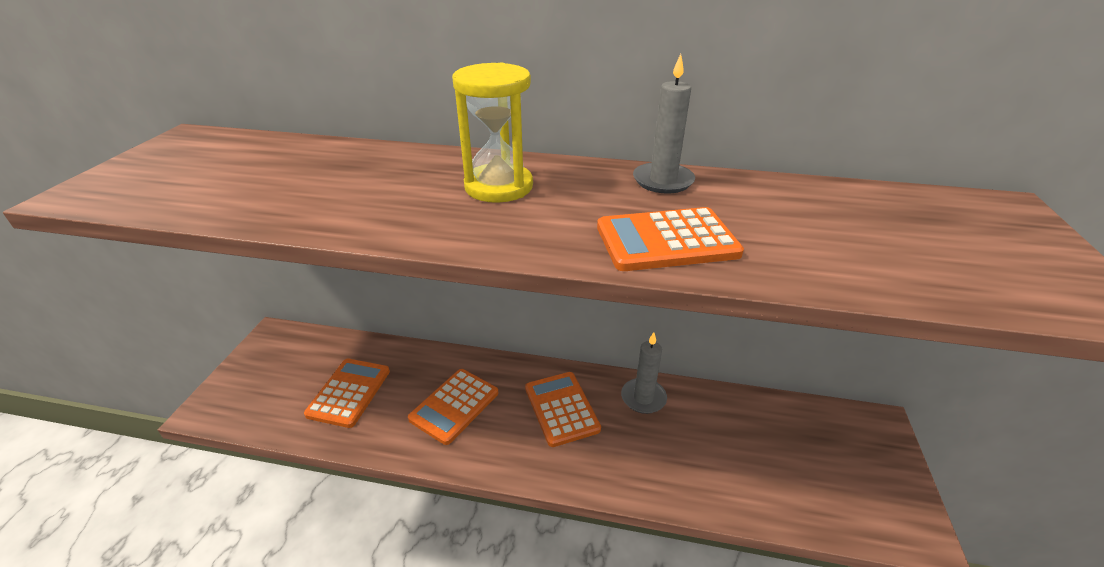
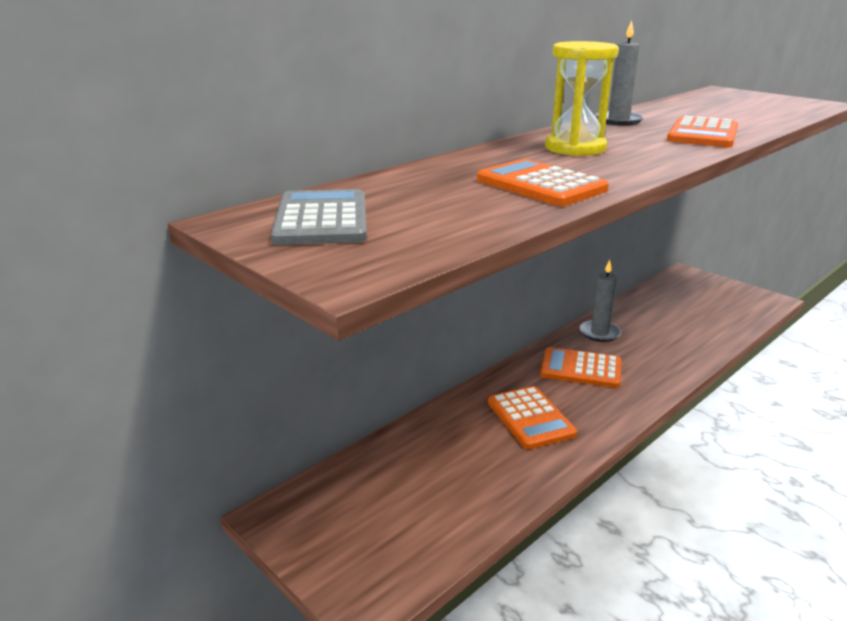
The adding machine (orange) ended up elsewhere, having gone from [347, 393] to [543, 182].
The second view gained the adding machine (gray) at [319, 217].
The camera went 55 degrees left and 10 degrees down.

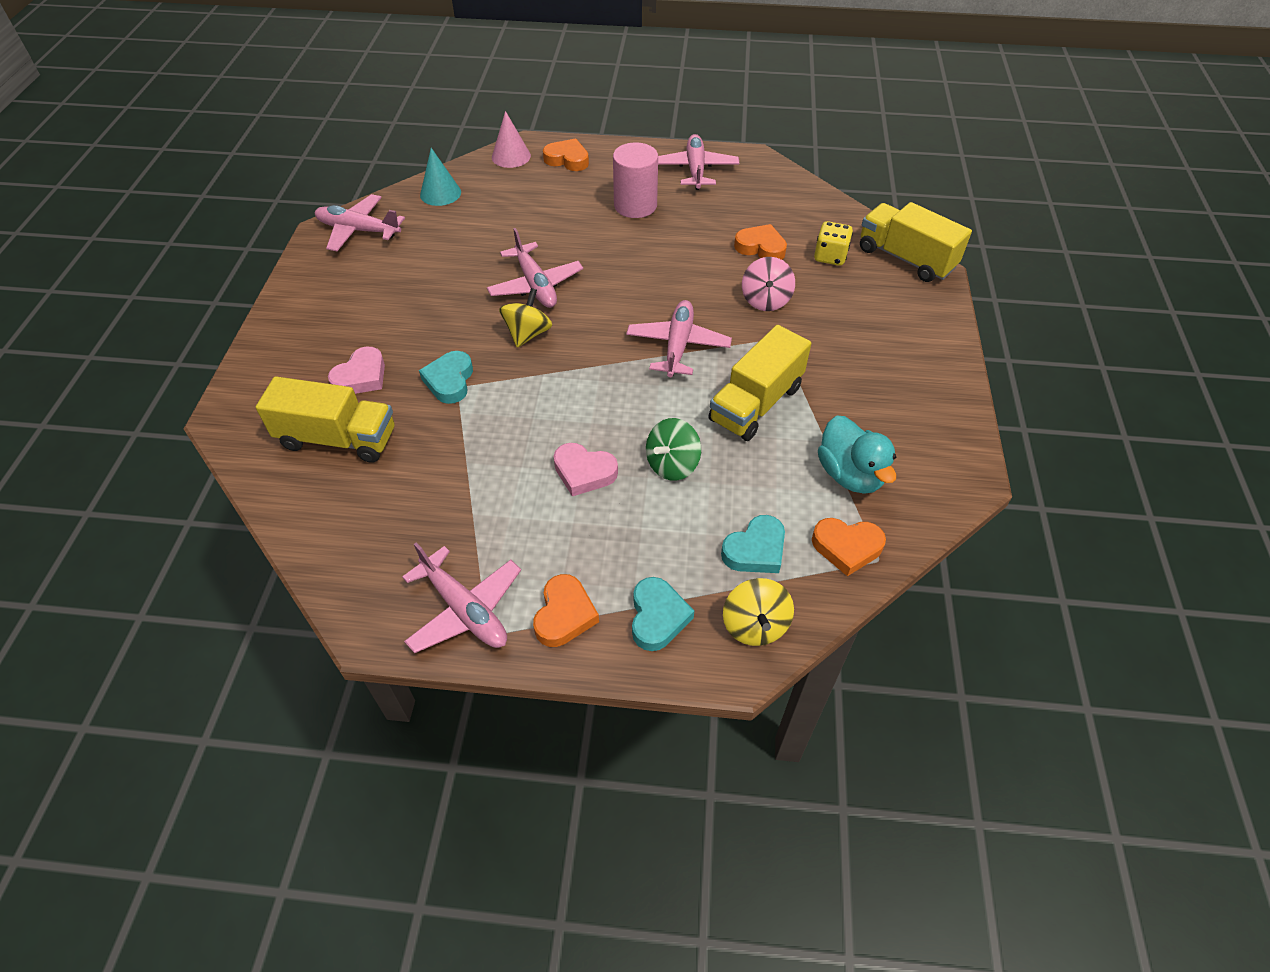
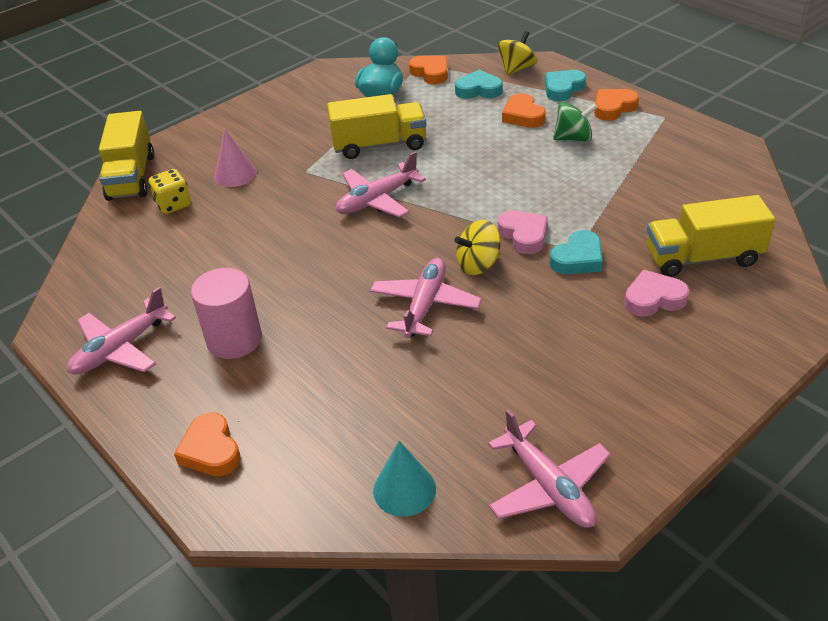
The cone shape (rosy) ended up elsewhere, having gone from [511, 139] to [235, 158].
The heart (orange) ended up elsewhere, having gone from [760, 242] to [524, 110].
The second view lost the toy top (rosy) at [768, 284].
The toy truck (golden) at [325, 419] ended up facing another way, 60 degrees counterclockwise from before.
The toy top (green) ended up elsewhere, having gone from [673, 449] to [575, 122].
The heart (rosy) ended up elsewhere, having gone from [586, 469] to [523, 232].
The second view lost the plane (rosy) at [461, 598].
The camera went 135 degrees left and 10 degrees down.

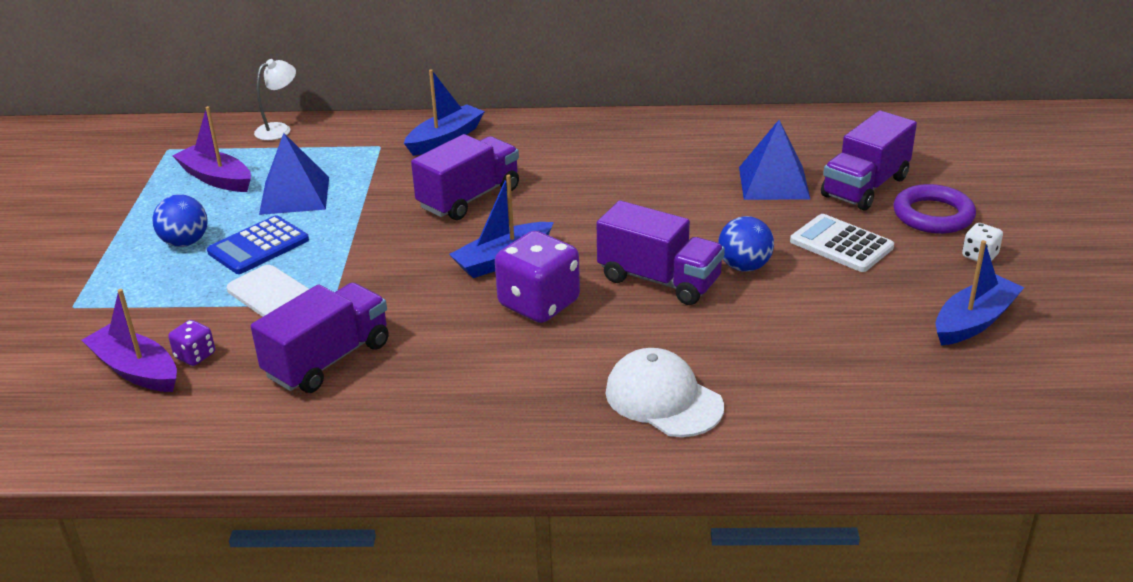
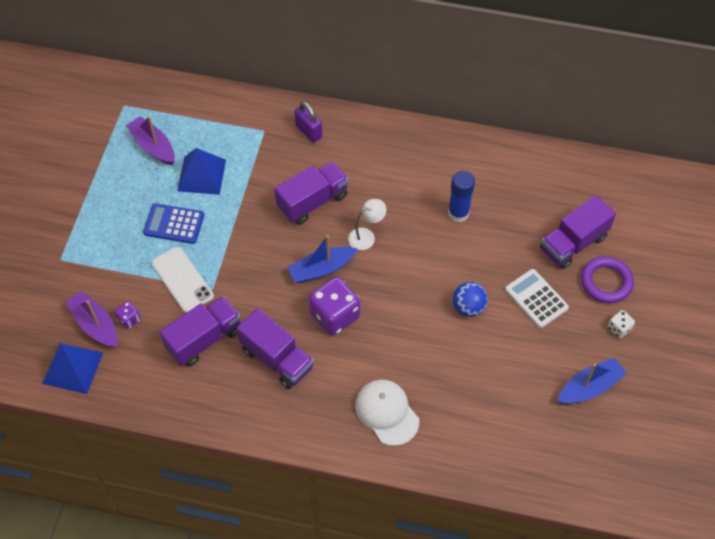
The reading lamp (pure white) ended up elsewhere, having gone from [275, 99] to [367, 224].
Where the boat (cobalt) stood at [444, 112], the lock (royal purple) came to stand at [308, 122].
The pyramid shape (cobalt) ended up elsewhere, having gone from [775, 160] to [73, 368].
The second view lost the ball (cobalt) at [179, 220].
The toy truck (royal purple) ended up elsewhere, having gone from [661, 253] to [275, 348].
The adding machine (cobalt) at [258, 244] ended up facing another way, 45 degrees clockwise from before.
The second view gained the stick of glue (cobalt) at [461, 196].
The camera went 10 degrees right and 25 degrees up.

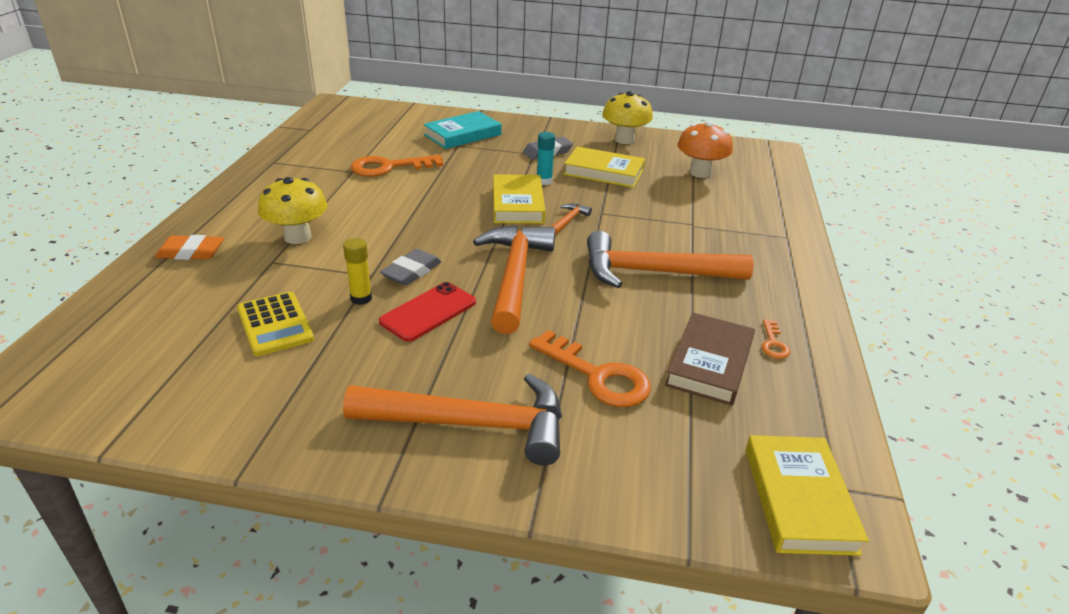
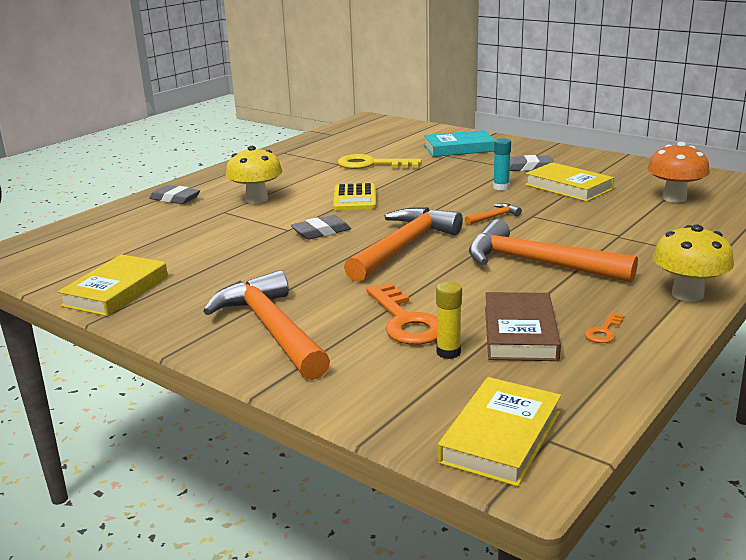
The toadstool (golden) ended up elsewhere, having gone from [627, 117] to [693, 263].
What was the door key (orange) at [397, 166] turned into the door key (golden) at [380, 161].
The hardcover (golden) ended up elsewhere, having gone from [519, 199] to [113, 285].
What was the gum eraser (orange) at [189, 247] turned into the gum eraser (gray) at [174, 194].
The stick of glue (golden) ended up elsewhere, having gone from [357, 271] to [449, 320].
The second view lost the smartphone (scarlet) at [427, 312].
The adding machine (golden) ended up elsewhere, having gone from [275, 324] to [354, 196].
The hardcover (brown) at [710, 359] ended up facing another way, 45 degrees counterclockwise from before.
The hammer (orange) at [452, 419] ended up facing another way, 150 degrees counterclockwise from before.
The camera went 30 degrees right and 10 degrees down.

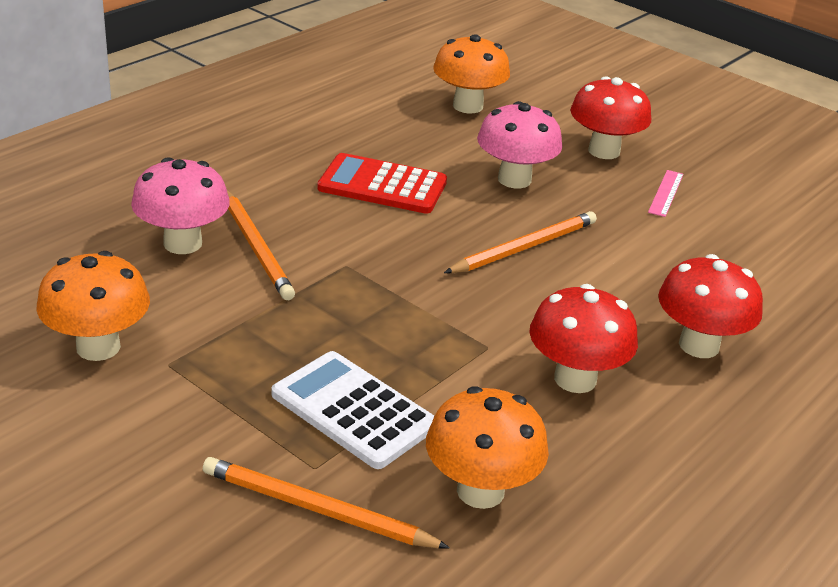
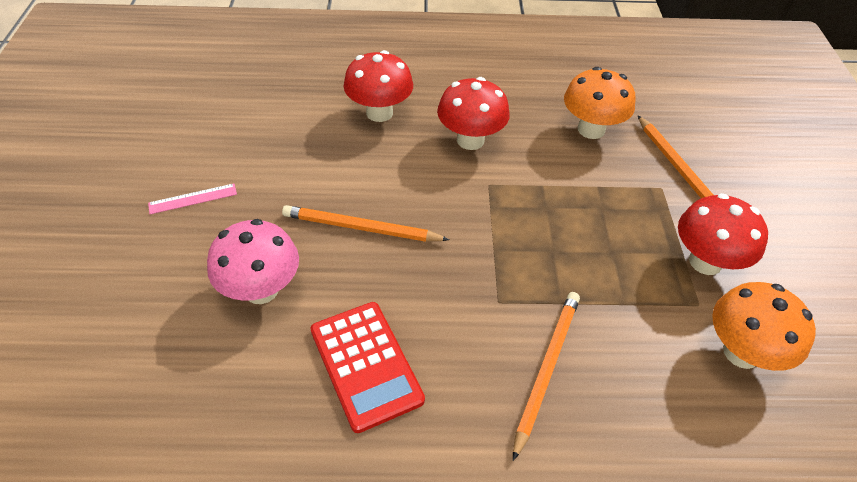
The second view lost the toadstool (orange) at [471, 73].
The toadstool (scarlet) ended up elsewhere, having gone from [611, 117] to [723, 234].
The second view lost the toadstool (rosy) at [180, 205].
The second view lost the adding machine (pure white) at [353, 410].
The camera went 130 degrees left and 15 degrees up.

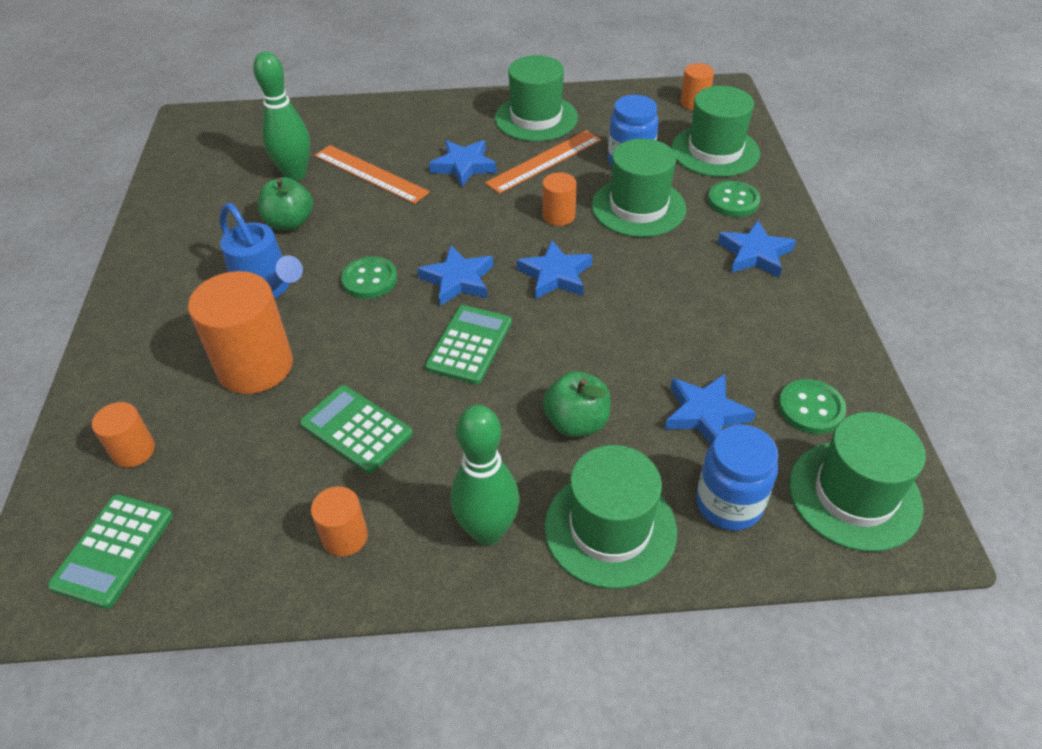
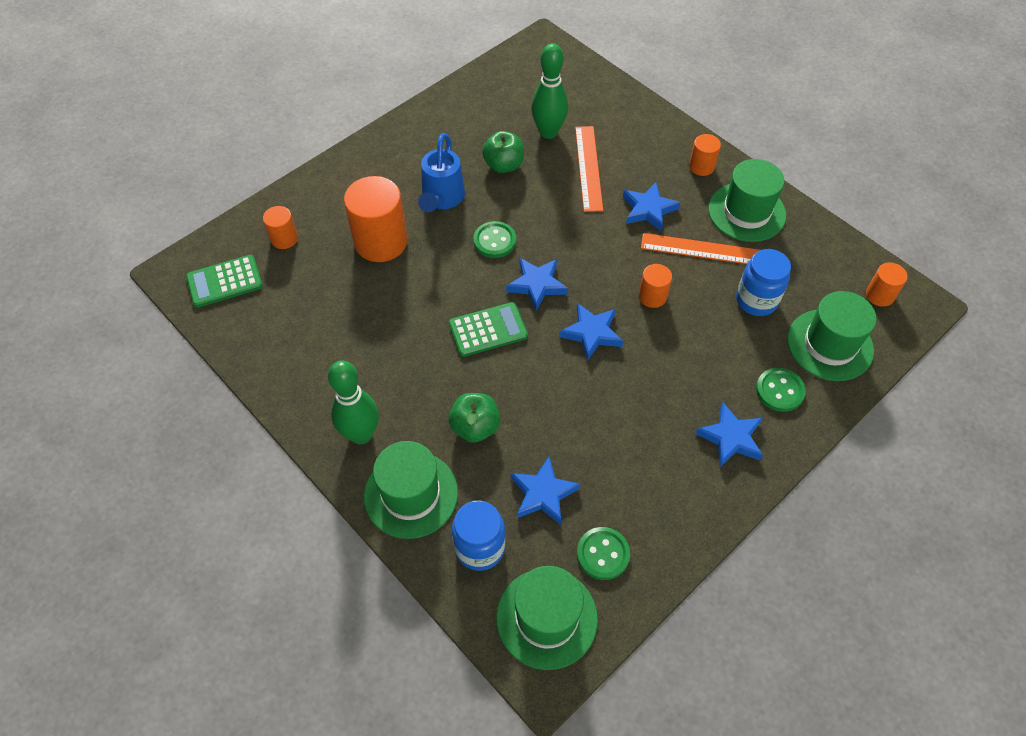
The second view lost the hat (green) at [639, 188].
The second view lost the adding machine (green) at [356, 429].
The solid cylinder (orange) ended up elsewhere, having gone from [339, 521] to [705, 155].
The camera went 50 degrees right and 10 degrees up.

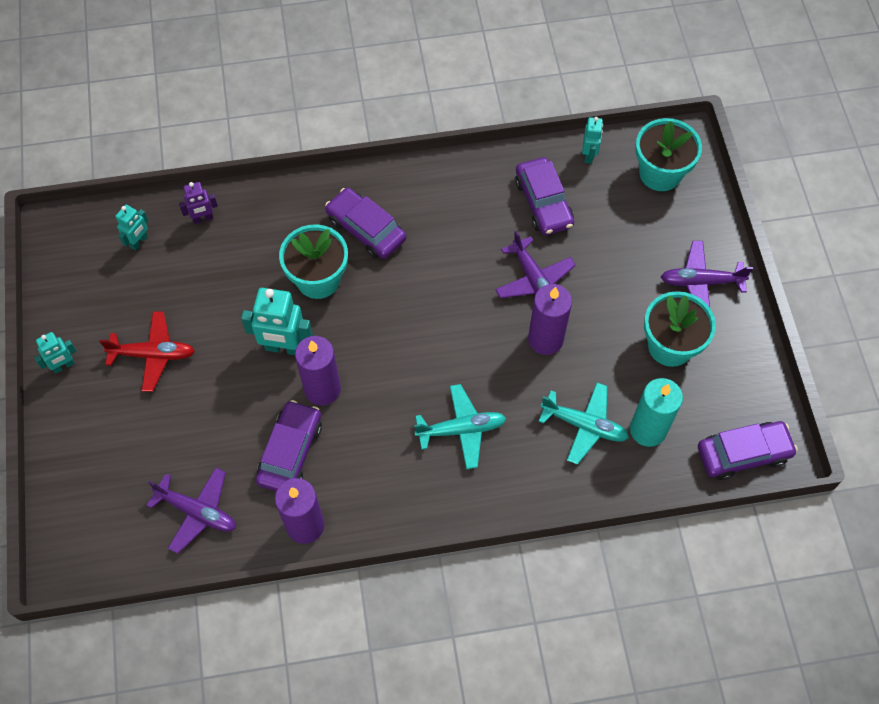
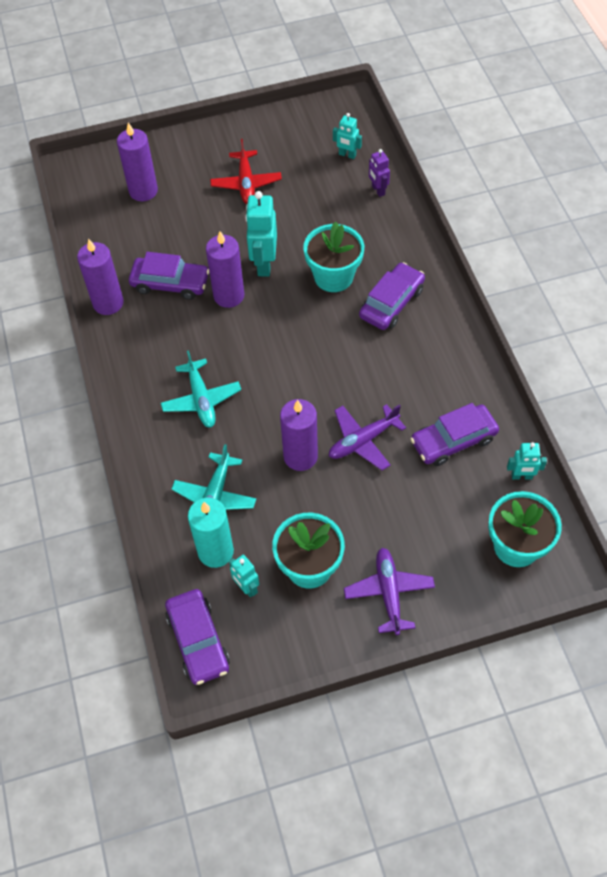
The robot (teal) ended up elsewhere, having gone from [56, 352] to [244, 576].
The second view lost the plane (royal purple) at [191, 511].
The second view gained the pillar candle (royal purple) at [137, 162].
The camera went 85 degrees right and 5 degrees down.

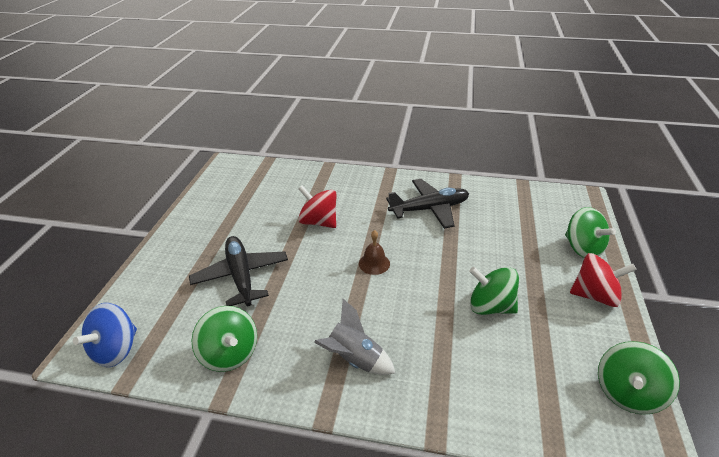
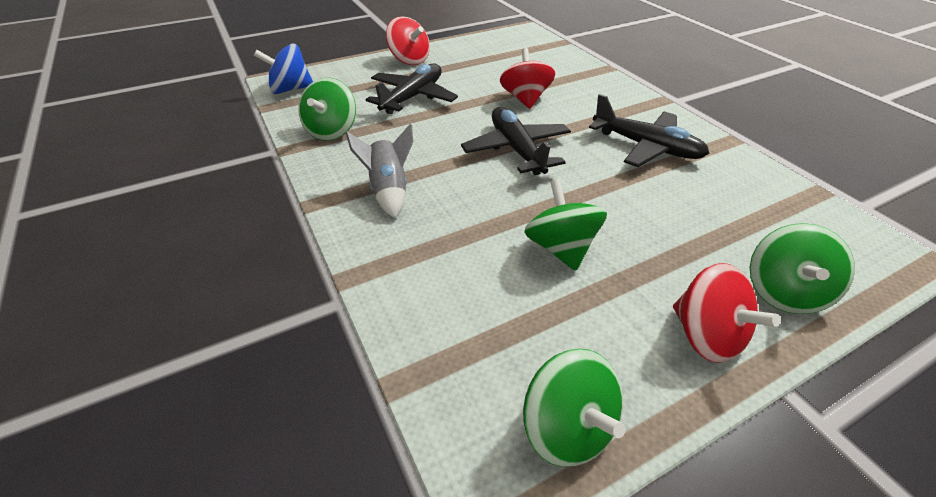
Where the school bell (brown) stood at [374, 252], the plane (jet-black) came to stand at [516, 141].
The toy top (green) at [639, 377] ended up facing another way, 120 degrees counterclockwise from before.
The second view gained the toy top (scarlet) at [408, 40].
The camera went 50 degrees right and 5 degrees up.

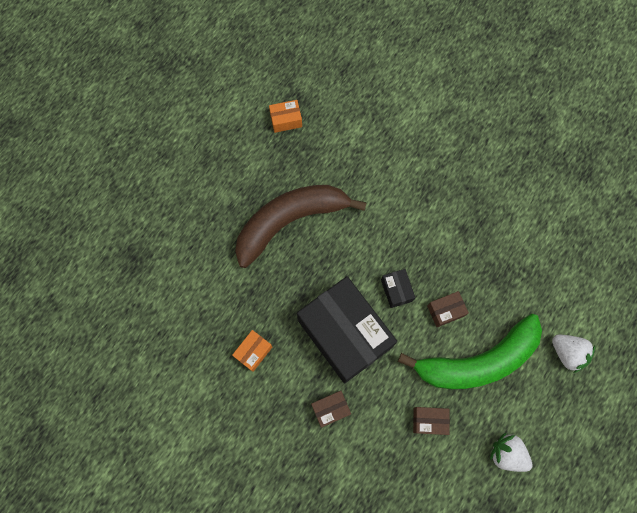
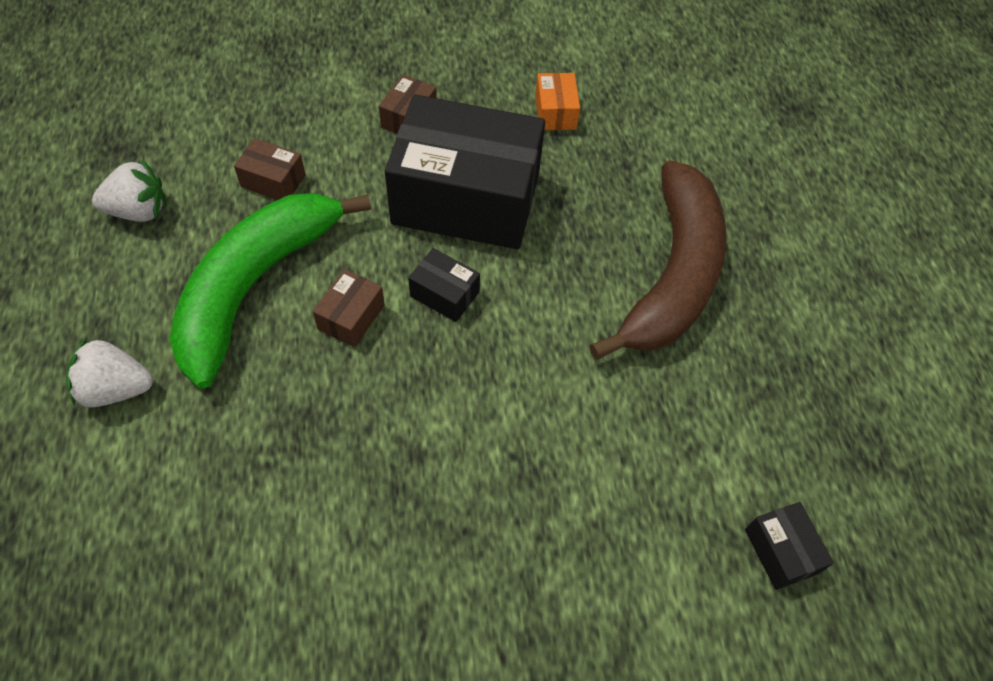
The second view lost the box (orange) at [285, 116].
The box (brown) at [431, 421] ended up facing another way, 60 degrees clockwise from before.
The second view gained the box (jet-black) at [789, 546].
The camera went 135 degrees right and 15 degrees down.

